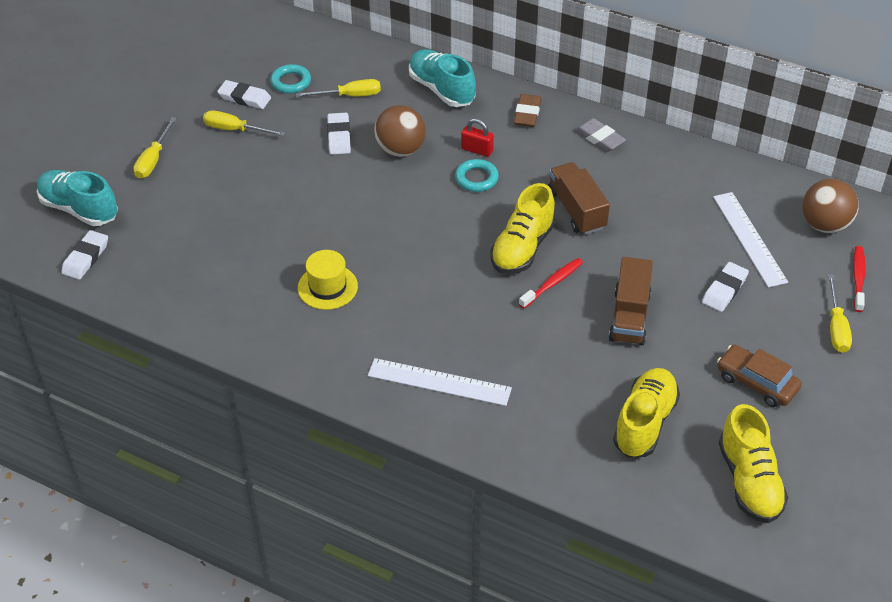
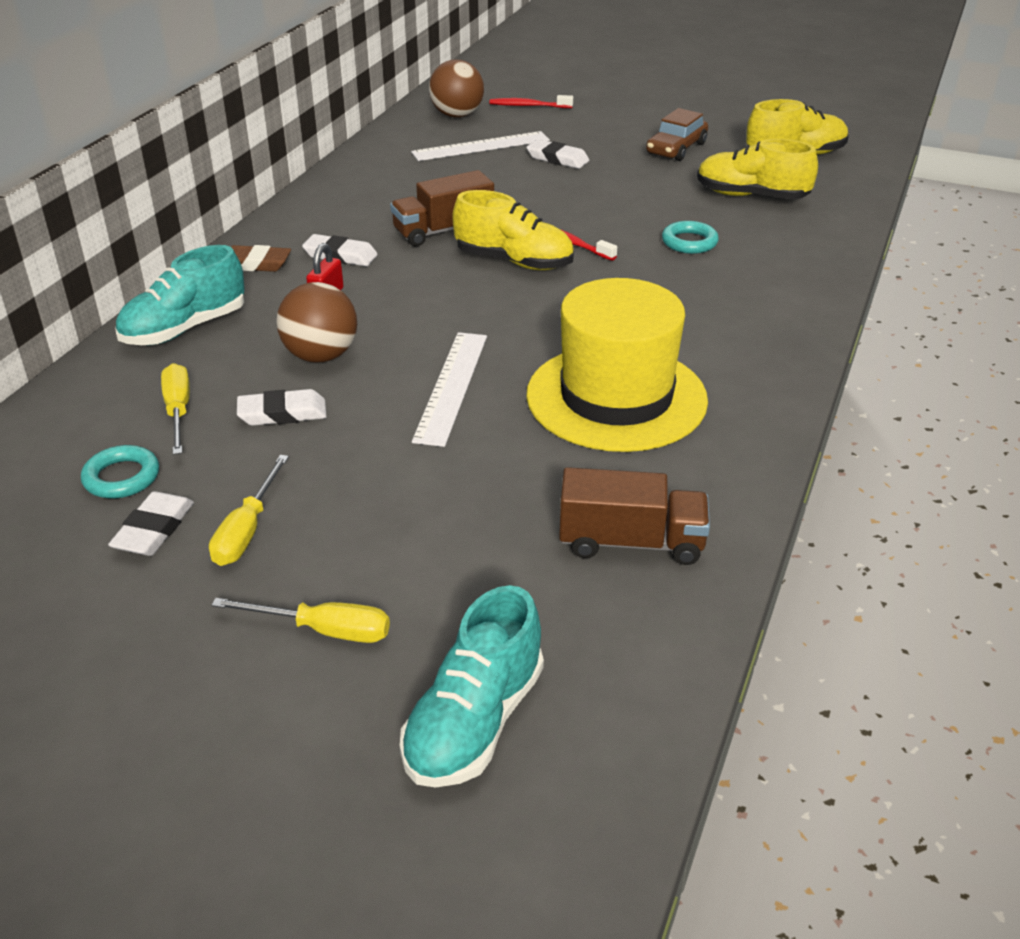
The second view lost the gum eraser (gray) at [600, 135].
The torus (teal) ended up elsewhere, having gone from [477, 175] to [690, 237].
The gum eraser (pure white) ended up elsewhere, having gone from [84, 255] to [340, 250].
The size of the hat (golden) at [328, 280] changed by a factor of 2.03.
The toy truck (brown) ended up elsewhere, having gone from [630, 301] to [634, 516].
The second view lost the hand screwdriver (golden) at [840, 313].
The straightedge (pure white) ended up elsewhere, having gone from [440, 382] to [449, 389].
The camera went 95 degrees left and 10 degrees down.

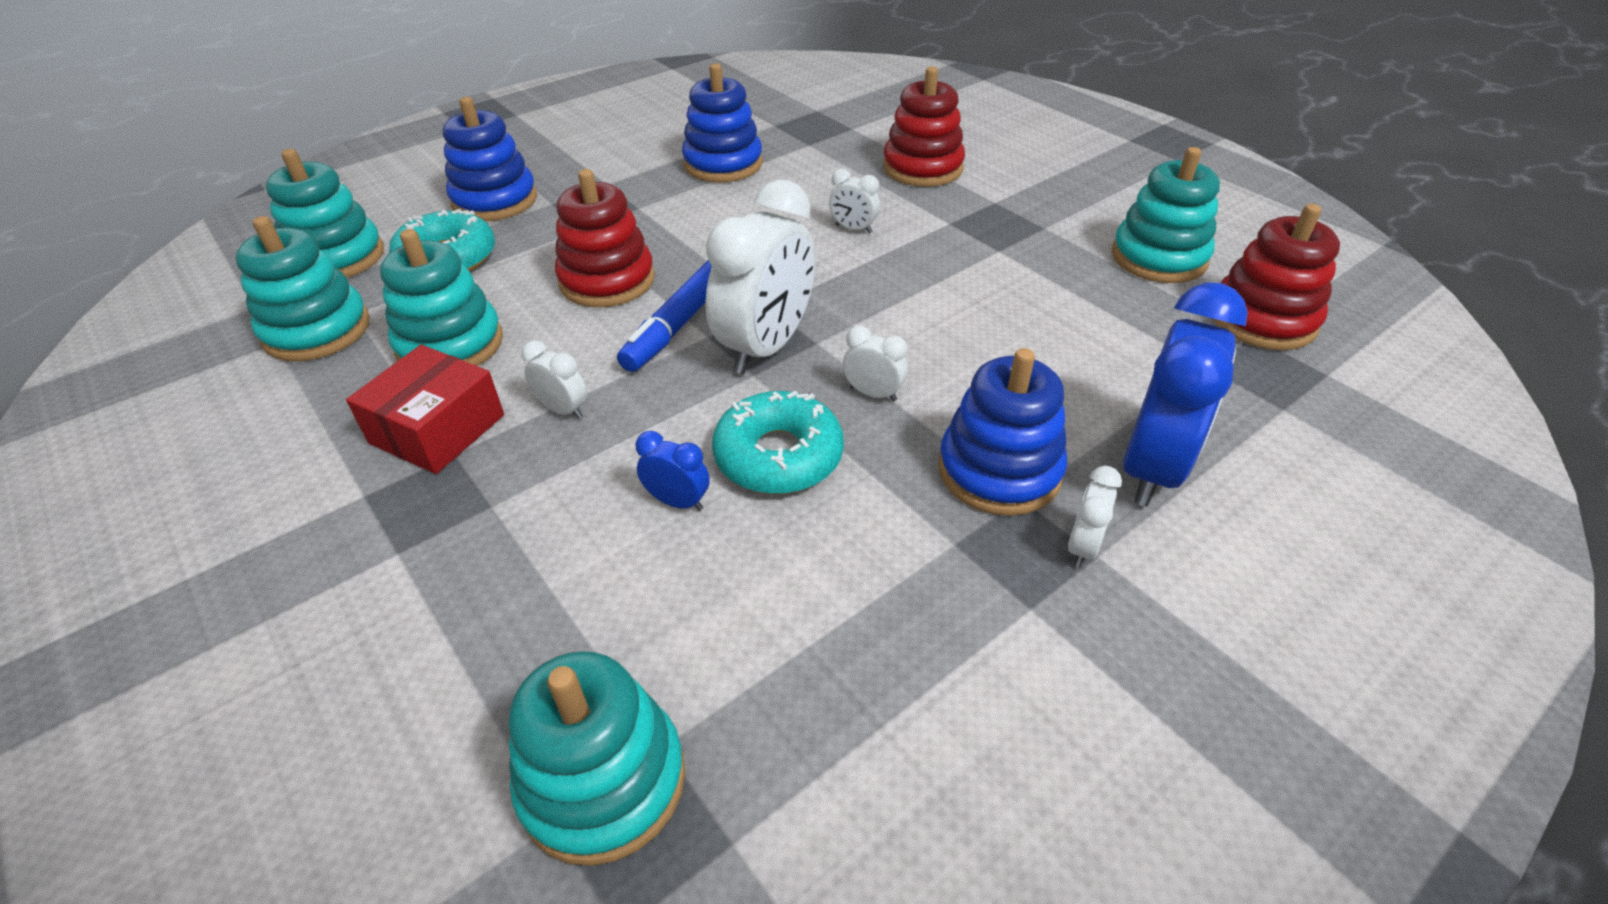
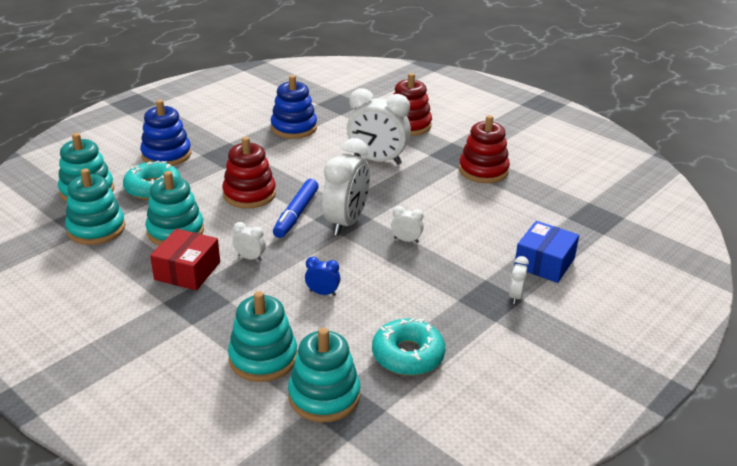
The stacking rings (teal) ended up elsewhere, having gone from [1166, 215] to [262, 336].
The size of the clock (pure white) at [854, 201] changed by a factor of 2.25.
The stacking rings (scarlet) ended up elsewhere, having gone from [1276, 277] to [484, 149].
Where the clock (cobalt) stood at [1185, 394], the box (cobalt) came to stand at [546, 252].
The second view lost the stacking rings (cobalt) at [1003, 432].
The donut (teal) ended up elsewhere, having gone from [778, 442] to [408, 347].
The camera went 10 degrees left and 10 degrees down.

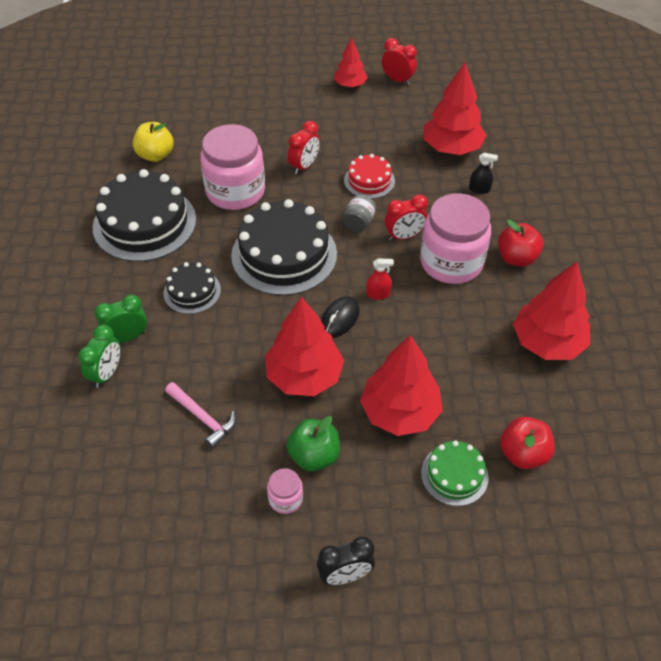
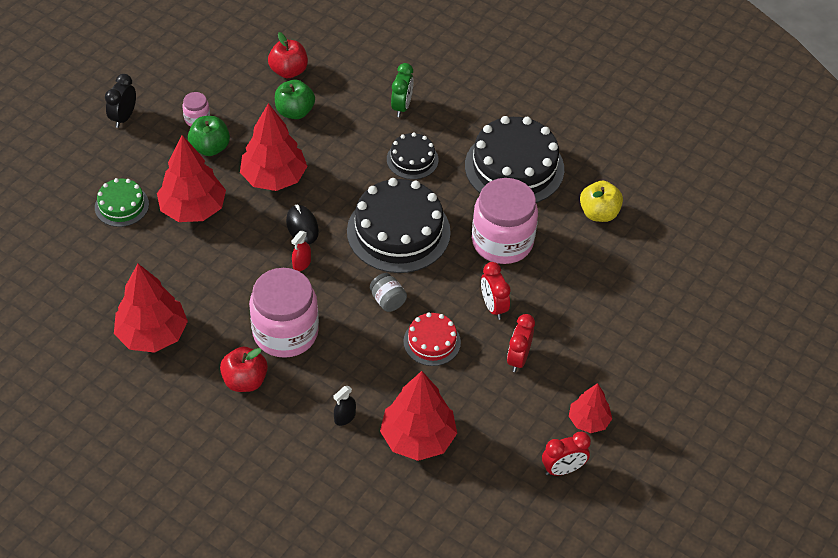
The clock (scarlet) ended up elsewhere, having gone from [406, 217] to [521, 343].
The second view lost the clock (green) at [99, 356].
Where the hammer (rosy) stood at [200, 415], the apple fruit (green) came to stand at [295, 99].
The apple fruit (scarlet) ended up elsewhere, having gone from [527, 443] to [288, 55].
The camera went 125 degrees right and 0 degrees up.

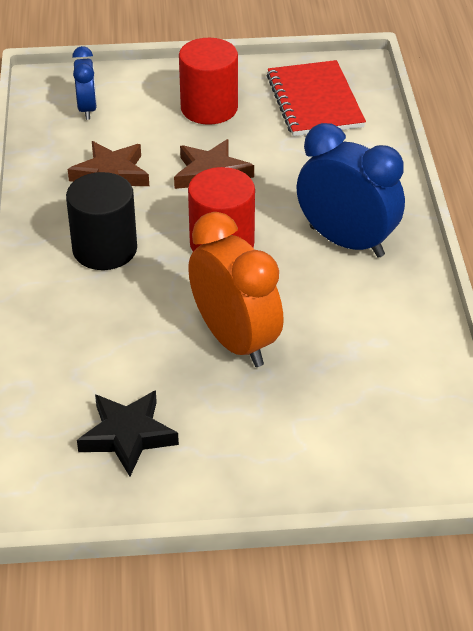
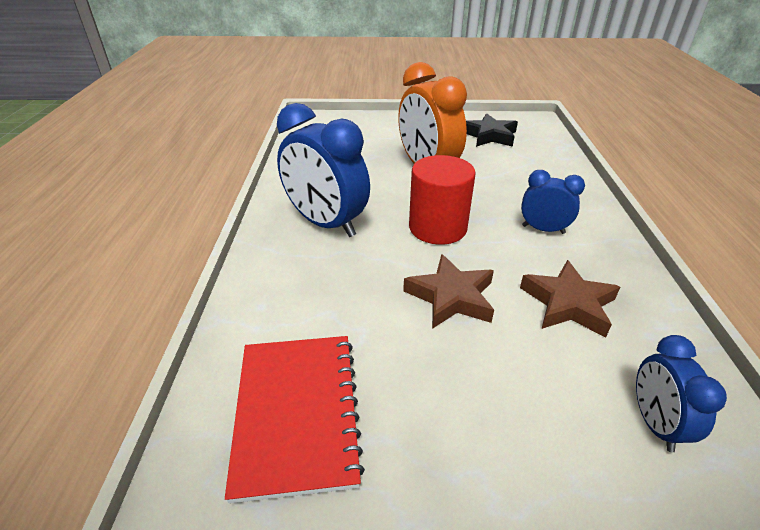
The second view lost the solid cylinder (scarlet) at [208, 81].
Where the solid cylinder (jet-black) stood at [101, 221], the clock (cobalt) came to stand at [553, 202].
The camera went 175 degrees left and 5 degrees down.

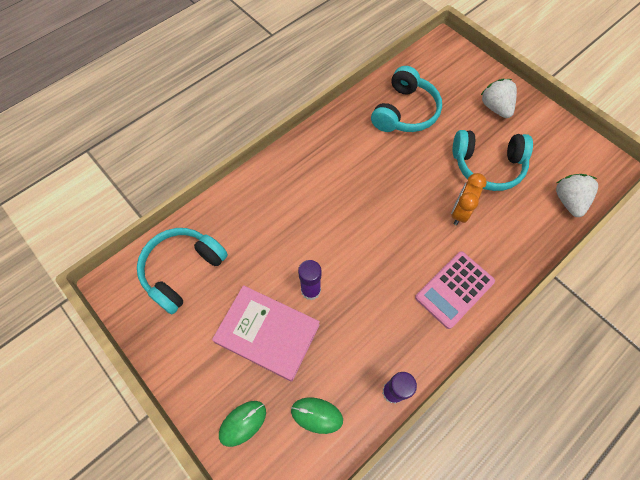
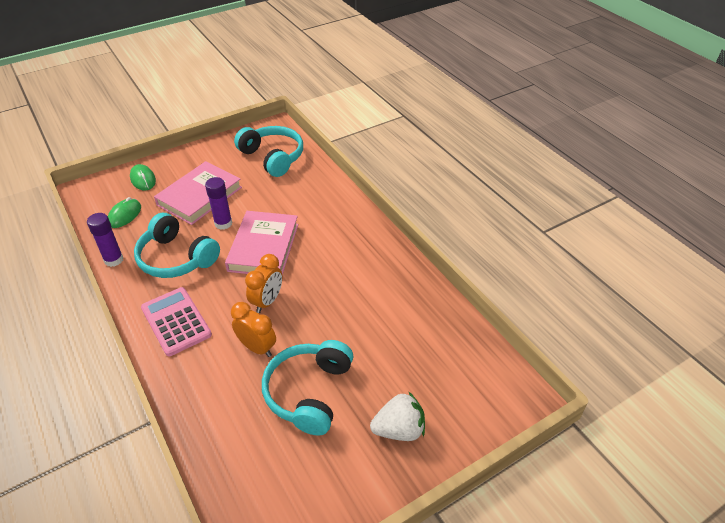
The headphones (teal) ended up elsewhere, having gone from [406, 99] to [177, 245].
The second view lost the strawberry (pure white) at [577, 195].
The second view gained the hardcover (rosy) at [261, 243].
The second view gained the clock (orange) at [263, 283].
The camera went 100 degrees right and 20 degrees down.

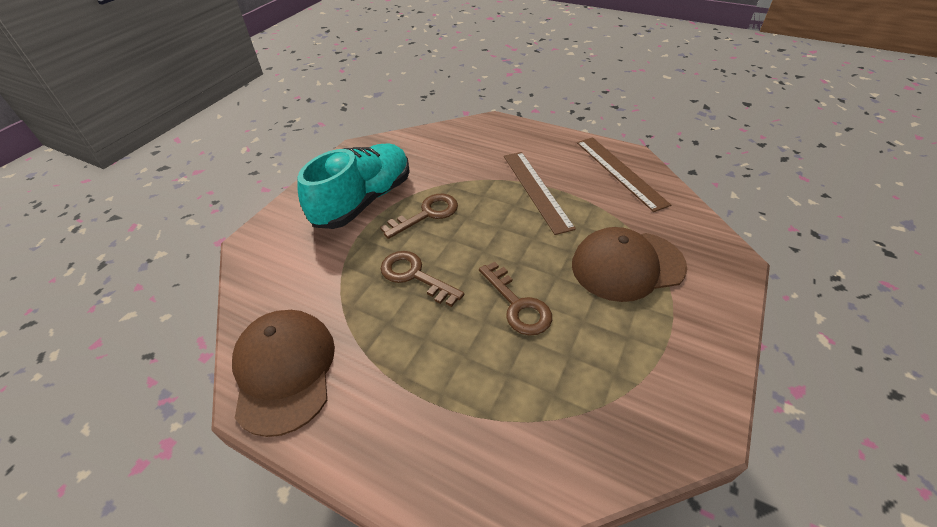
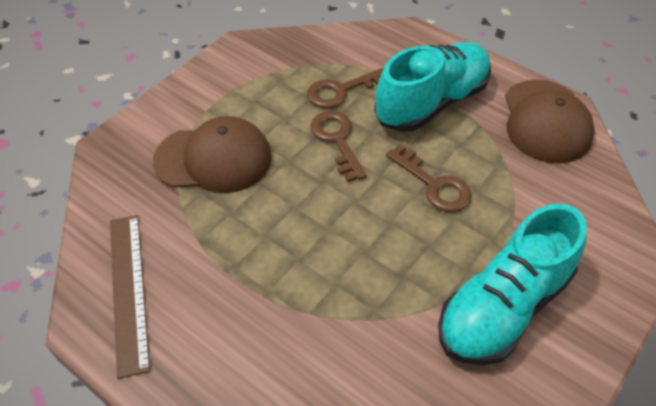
The second view lost the straightedge (brown) at [540, 193].
The door key (brown) ended up elsewhere, having gone from [419, 216] to [345, 88].
The second view gained the lace-up shoe (teal) at [432, 87].
The camera went 170 degrees left and 5 degrees up.

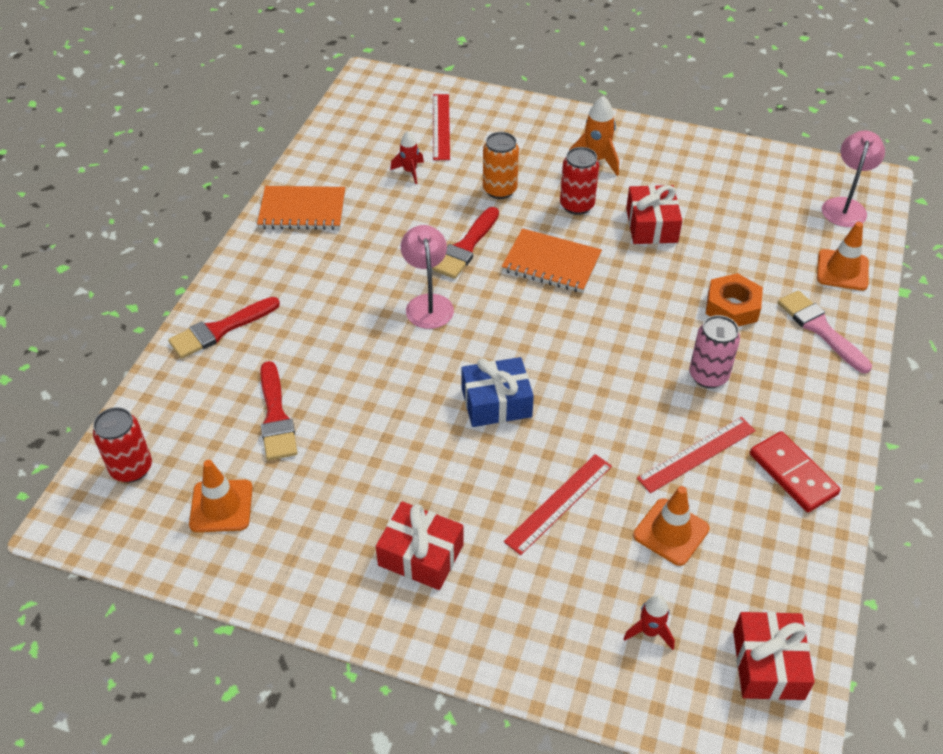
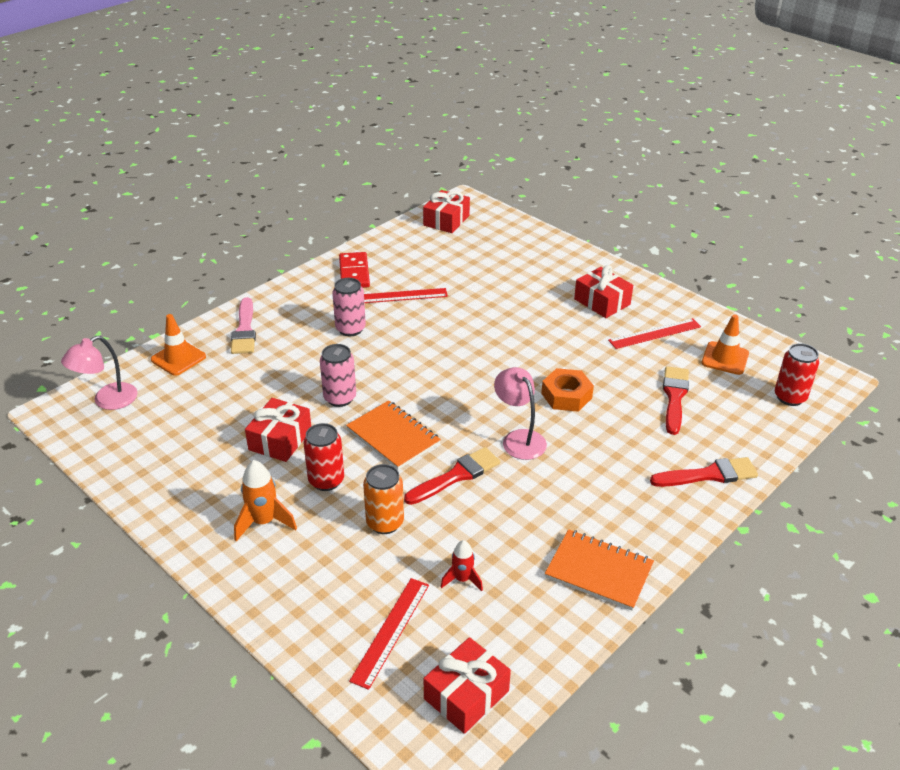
The reading lamp (rosy) at [427, 277] ended up facing another way, 135 degrees clockwise from before.
The hex nut (orange) ended up elsewhere, having gone from [734, 300] to [567, 390].
The second view lost the wrapped gift (cobalt) at [497, 392].
The straightedge (scarlet) ended up elsewhere, having gone from [558, 504] to [654, 333].
The second view lost the traffic cone (orange) at [671, 526].
The second view lost the rocket (scarlet) at [649, 622].
The second view gained the tin (rosy) at [338, 375].
The second view gained the wrapped gift (scarlet) at [467, 685].
The camera went 155 degrees left and 10 degrees down.

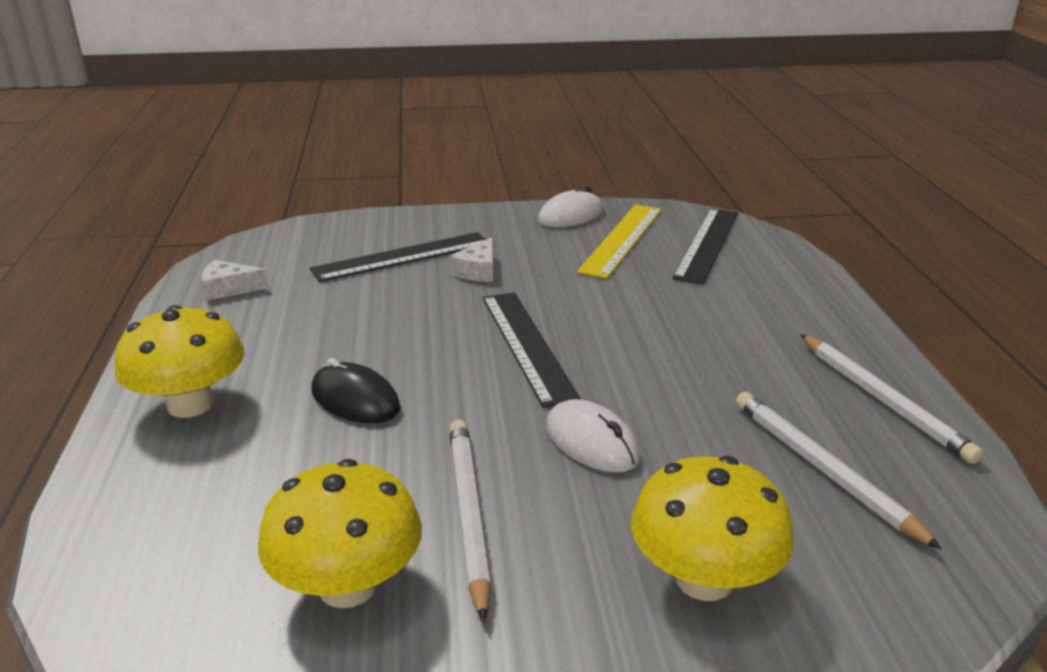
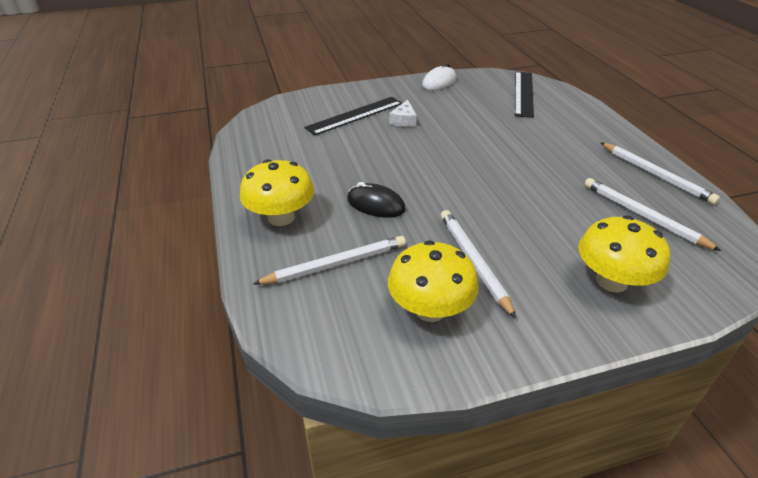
The second view lost the straightedge (golden) at [619, 242].
The second view lost the cheese wedge (pure white) at [234, 280].
The second view lost the straightedge (jet-black) at [532, 350].
The second view lost the mouse (pure white) at [593, 436].
The second view gained the pencil (pure white) at [329, 260].
The camera went 10 degrees left and 10 degrees up.

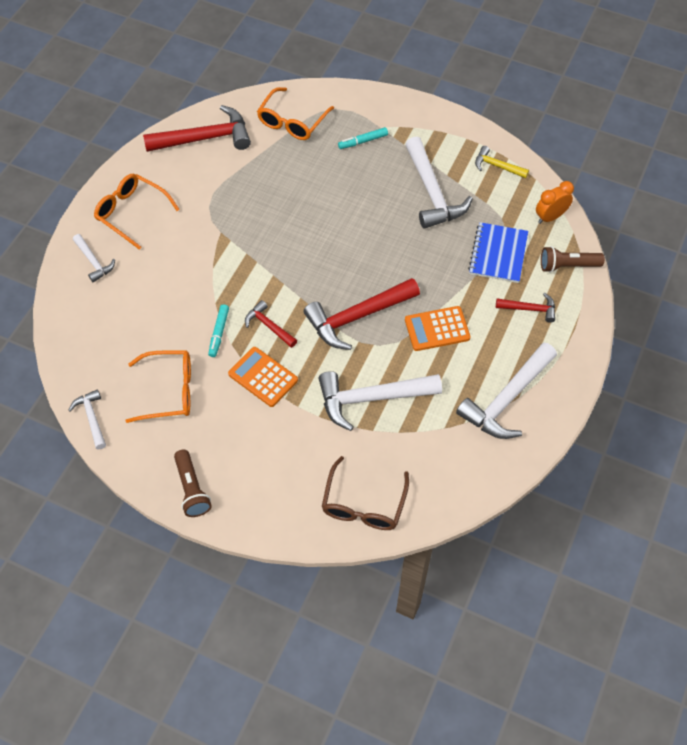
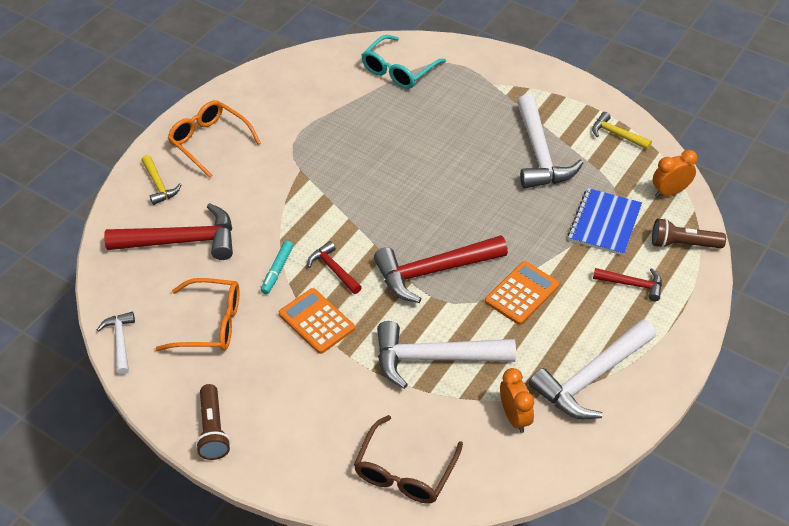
What was the glasses (orange) at [295, 113] turned into the glasses (teal) at [403, 62].
The hammer (scarlet) ended up elsewhere, having gone from [197, 128] to [168, 231].
The second view lost the marker pen (teal) at [363, 138].
What was the hammer (pure white) at [94, 258] turned into the hammer (golden) at [161, 180].
The adding machine (orange) at [437, 328] ended up facing another way, 135 degrees clockwise from before.
The second view gained the clock (orange) at [517, 400].
The camera went 10 degrees right and 10 degrees down.

